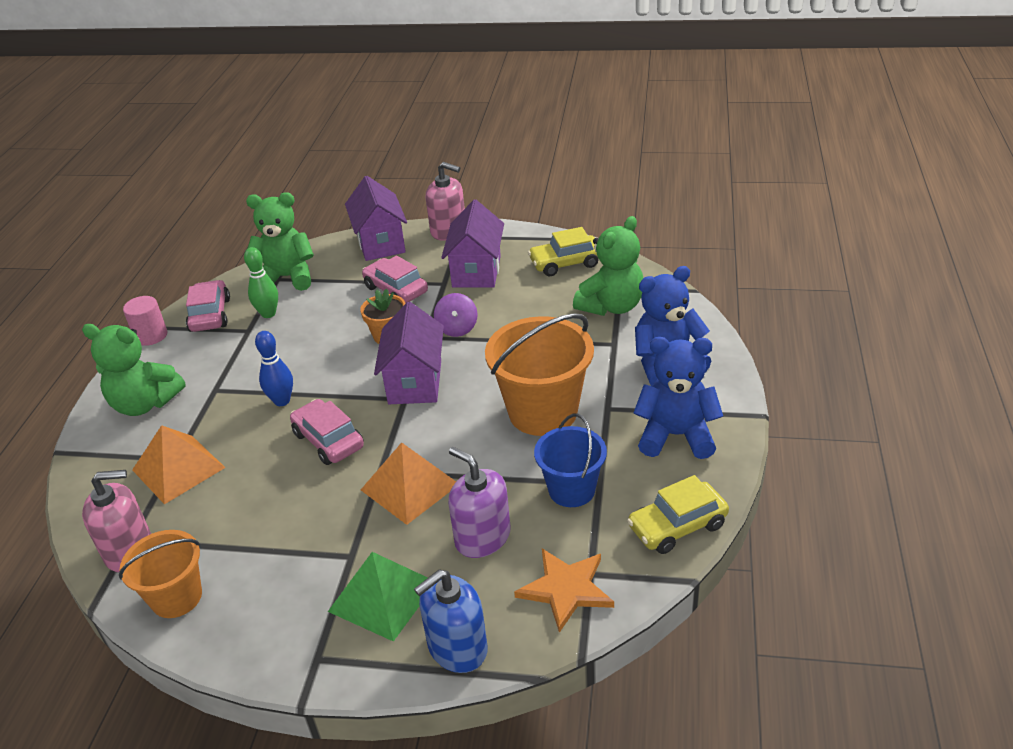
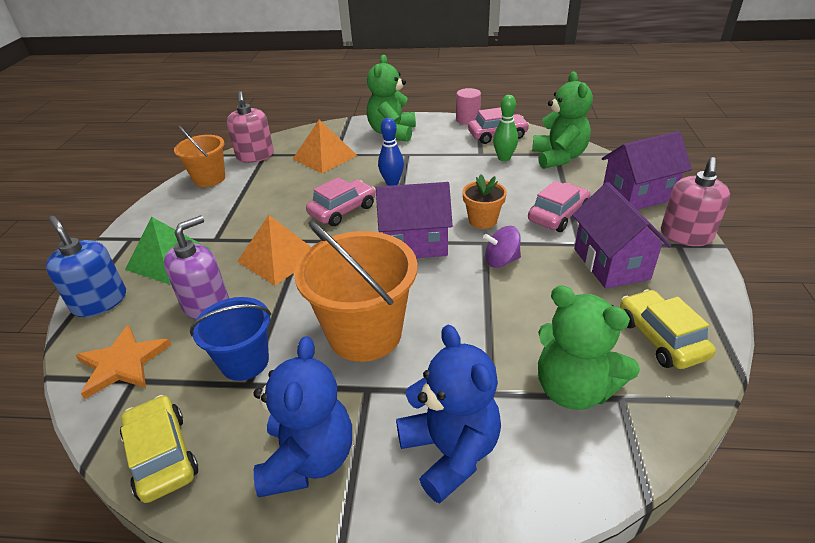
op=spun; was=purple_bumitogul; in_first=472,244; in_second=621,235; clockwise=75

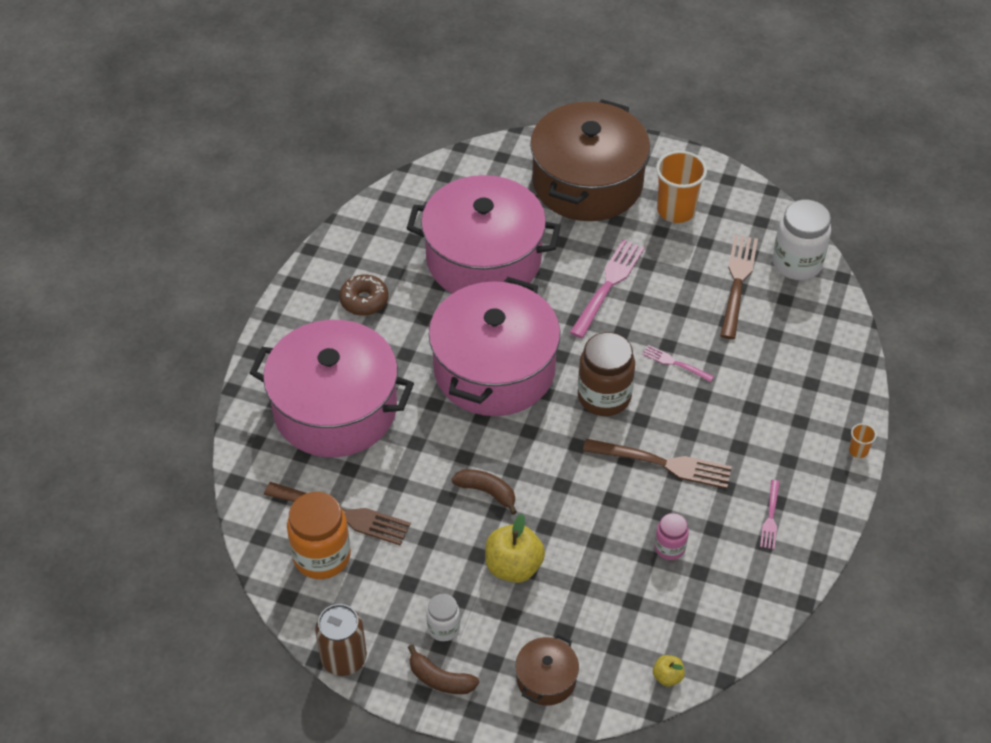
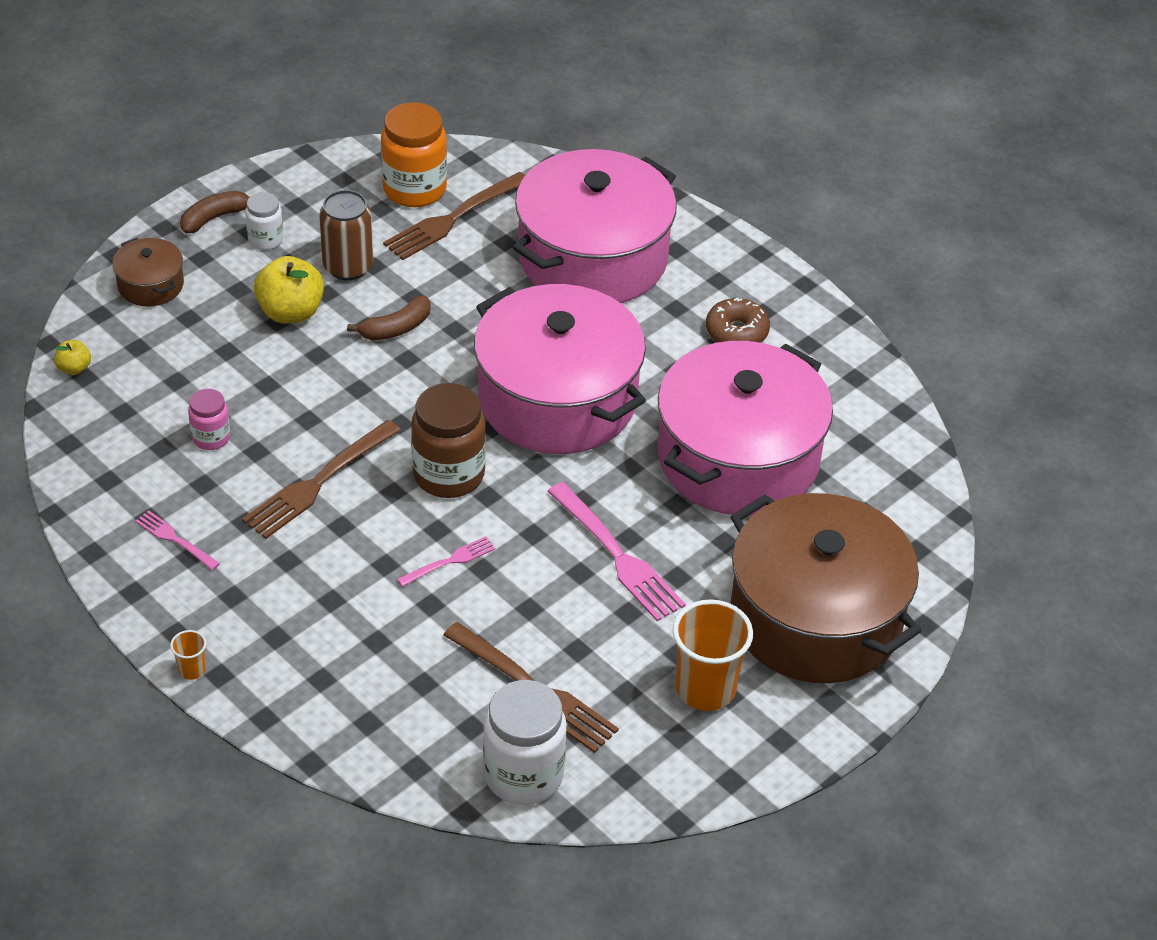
op=relocated; was=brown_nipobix; in_first=341,640; in_second=346,235

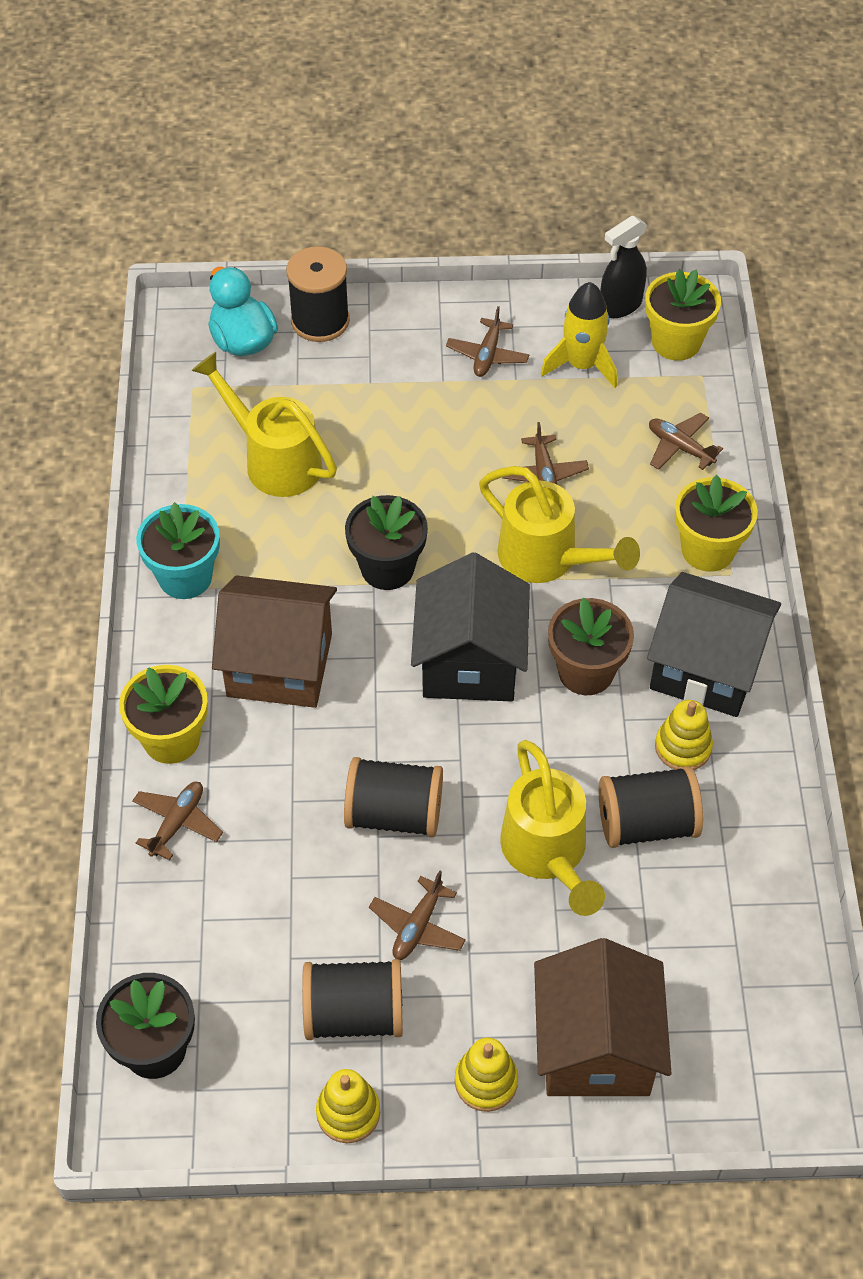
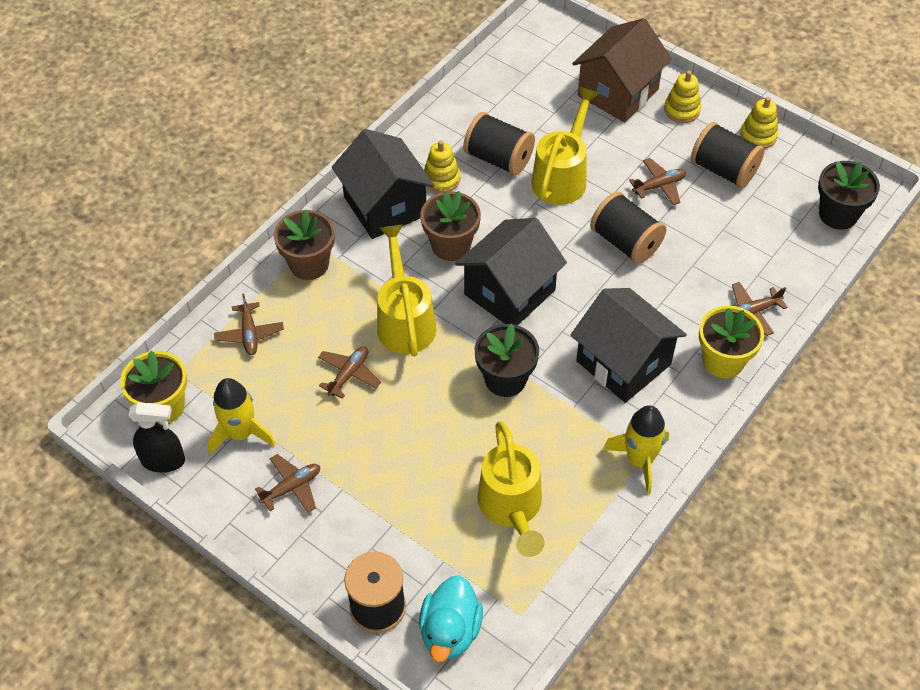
op=colour; was=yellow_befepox; now=brown_befepox; in_first=716,523; in_second=304,245
op=exchanged; was=turquoise_befepox; now=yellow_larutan; in_first=178,550; in_second=636,450
op=colour; was=brown_bumitogul; now=black_bumitogul; in_first=274,641; in_second=629,345

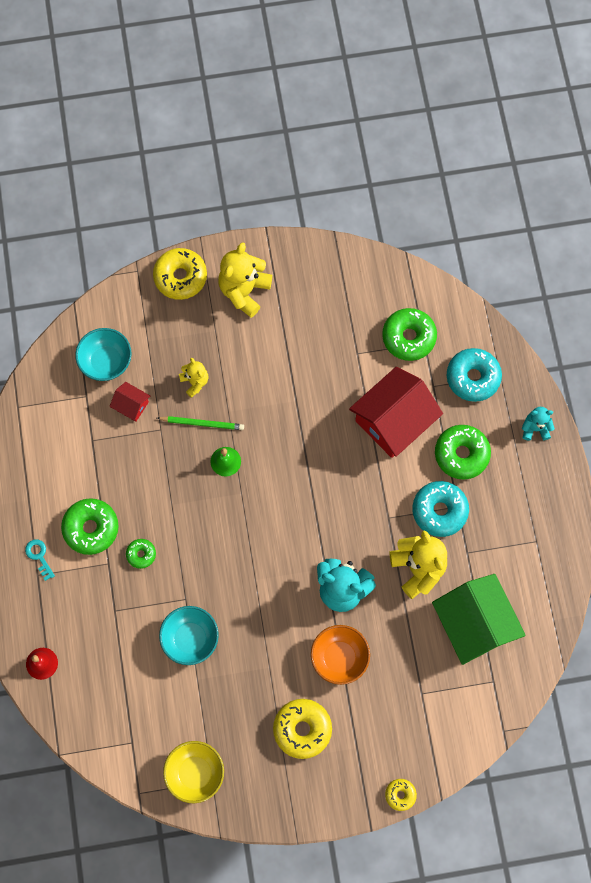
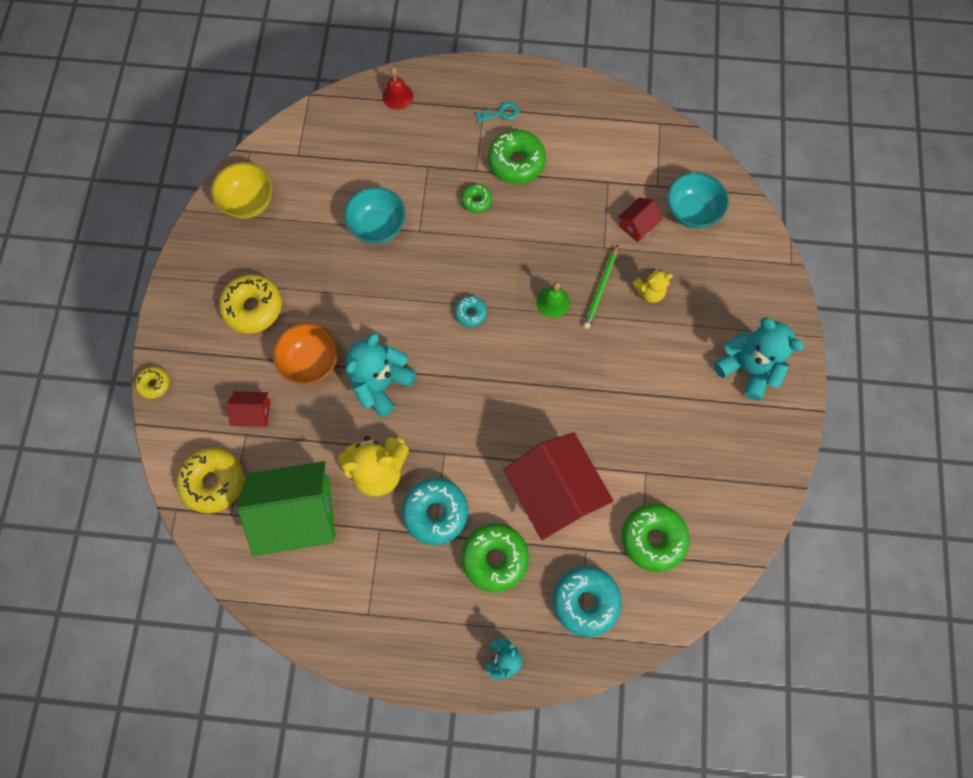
op=colour; was=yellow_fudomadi; now=turquoise_fudomadi; in_first=245,280; in_second=758,359
op=relocated; was=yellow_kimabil; in_first=180,274; in_second=210,480
op=appeared; now=turquoise_kimabil; in_second=471,311
op=appeared; now=red_bumitogul; in_second=248,409

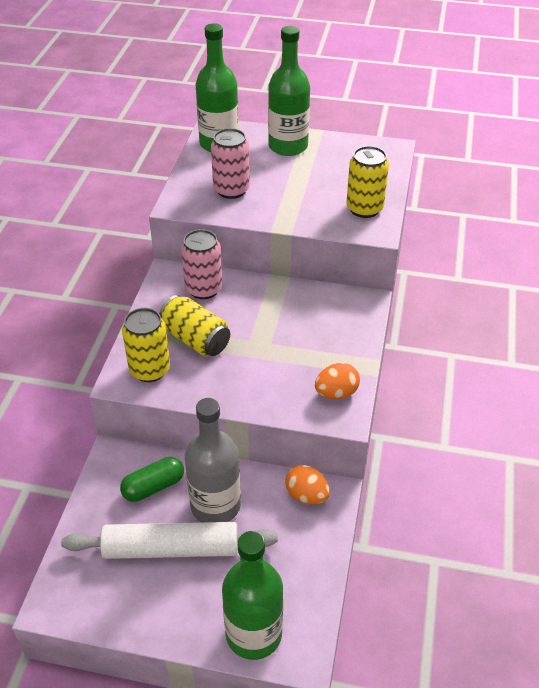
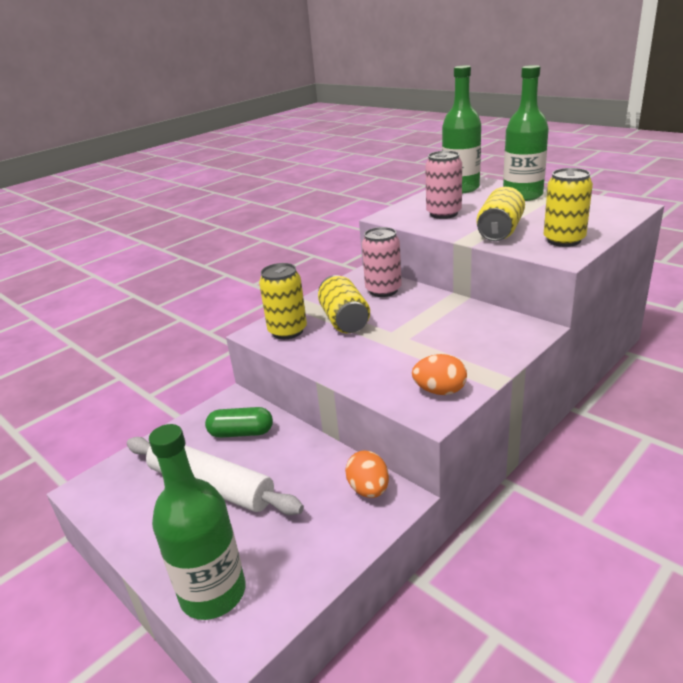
op=missing; was=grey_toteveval; in_first=213,460
op=appeared; now=yellow_nipobix; in_second=500,214

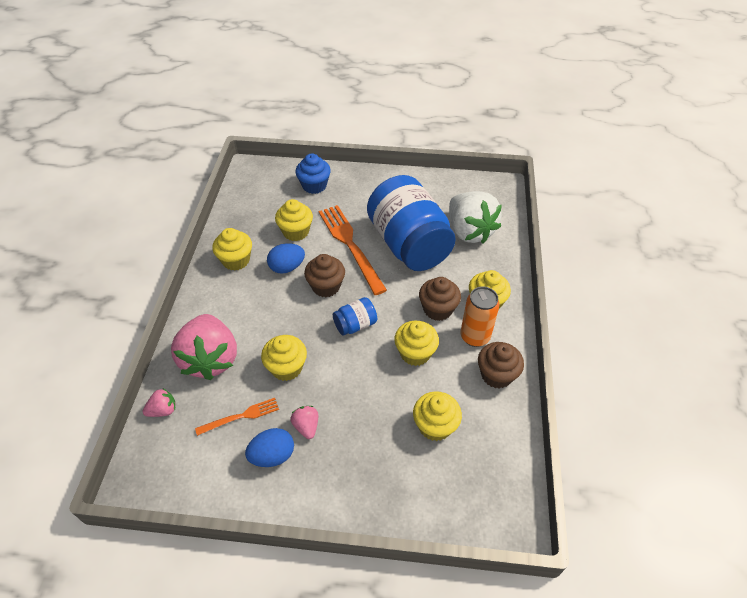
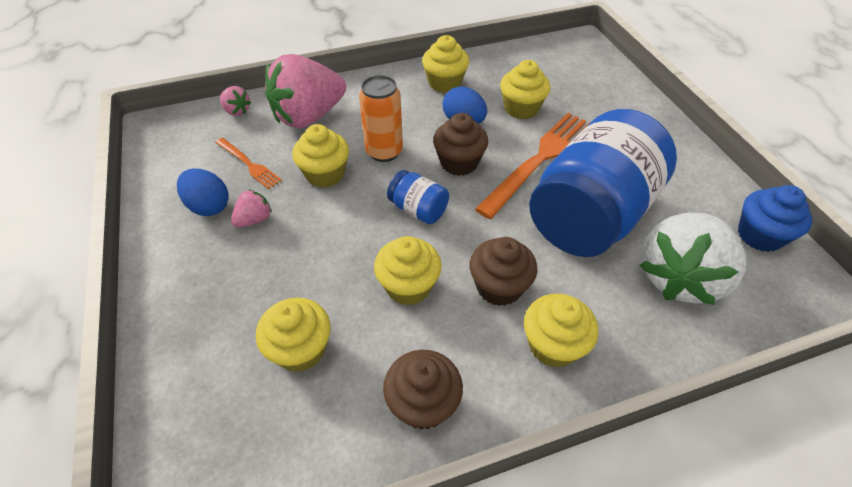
op=relocated; was=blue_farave; in_first=313,174; in_second=775,218
op=relocated; was=orange_nipobix; in_first=479,317; in_second=381,118

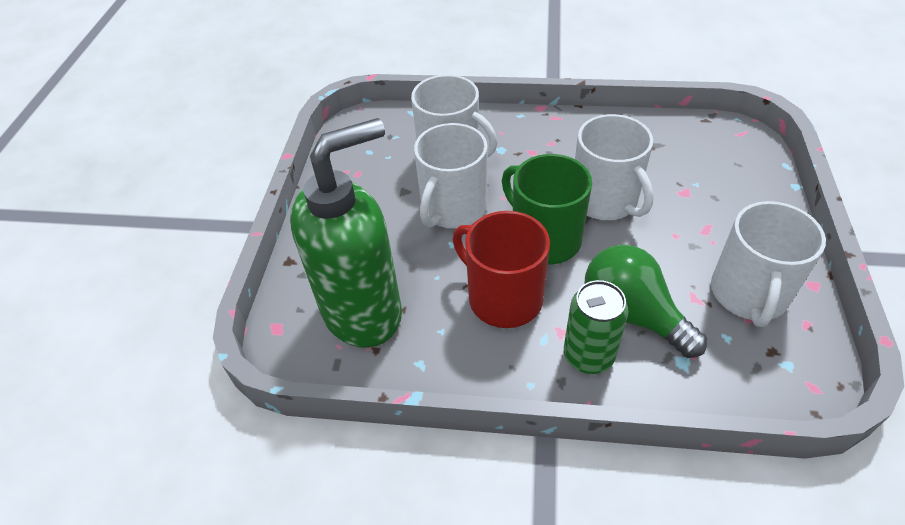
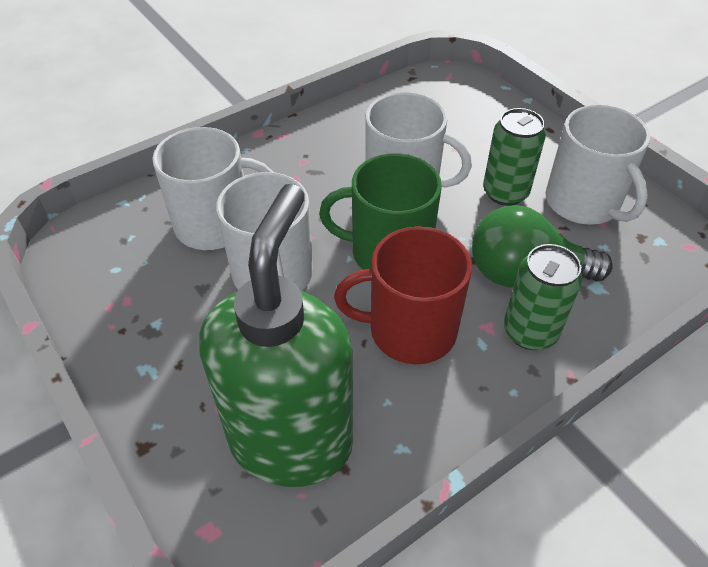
op=appeared; now=green_nipobix; in_second=514,157

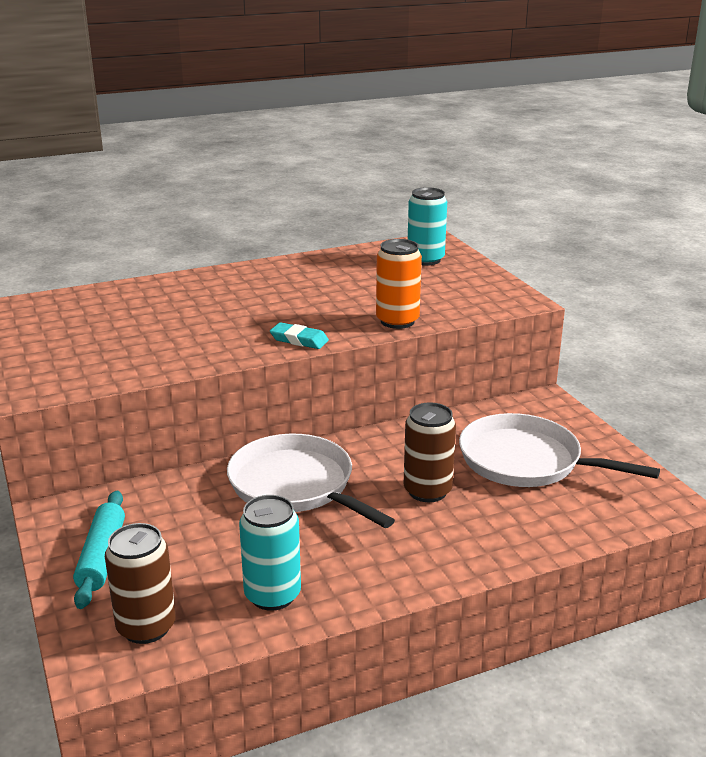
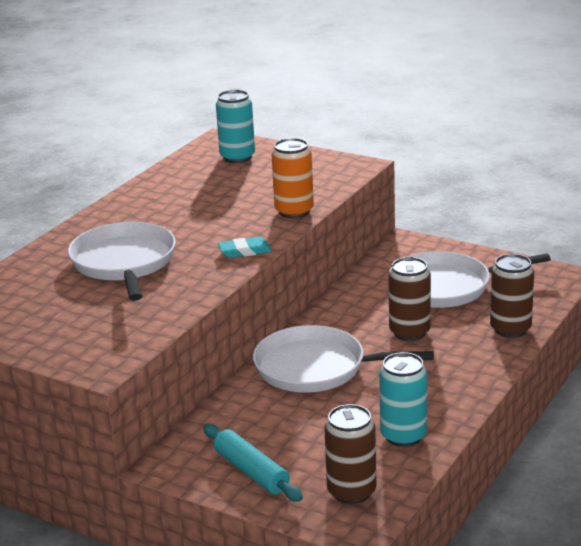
op=appeared; now=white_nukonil; in_second=122,261
op=appeared; now=brown_nipobix; in_second=512,296

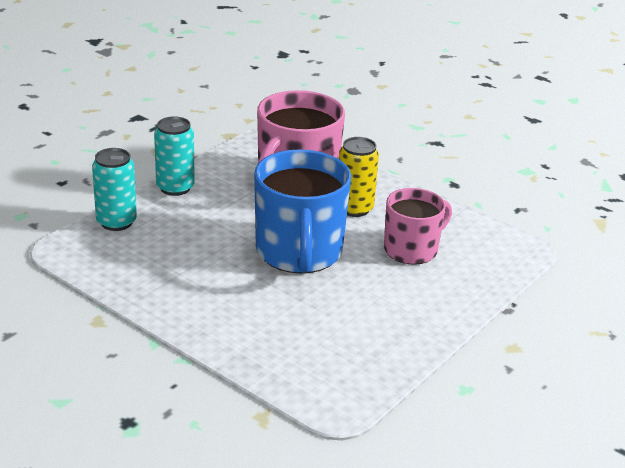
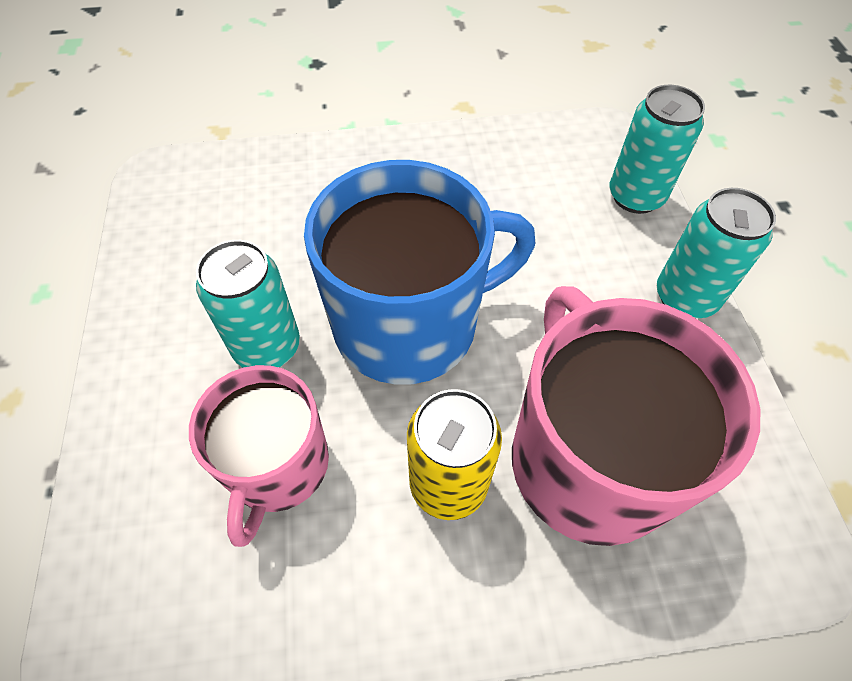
op=spun; was=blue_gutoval; in_first=302,211; in_second=419,272; clockwise=120
op=appeared; now=turquoise_nipobix; in_second=248,304

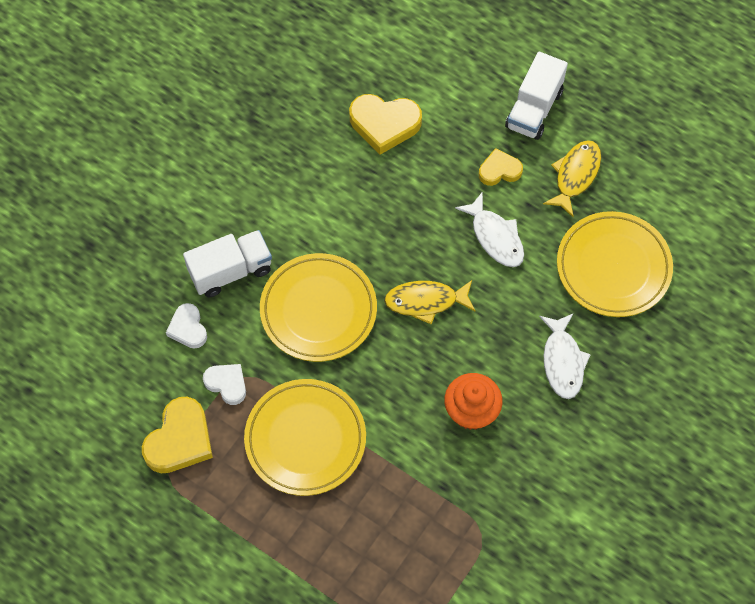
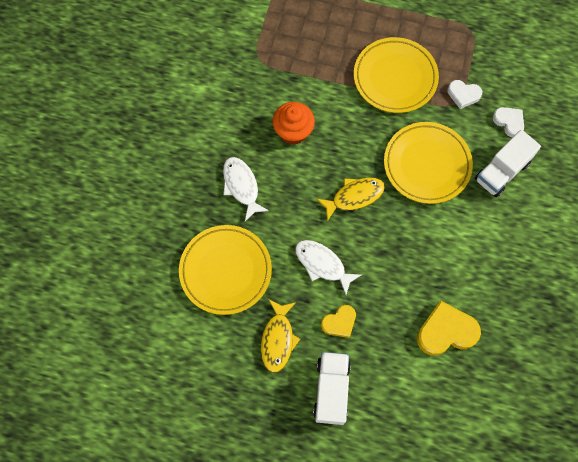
op=missing; was=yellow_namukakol; in_first=177,435

